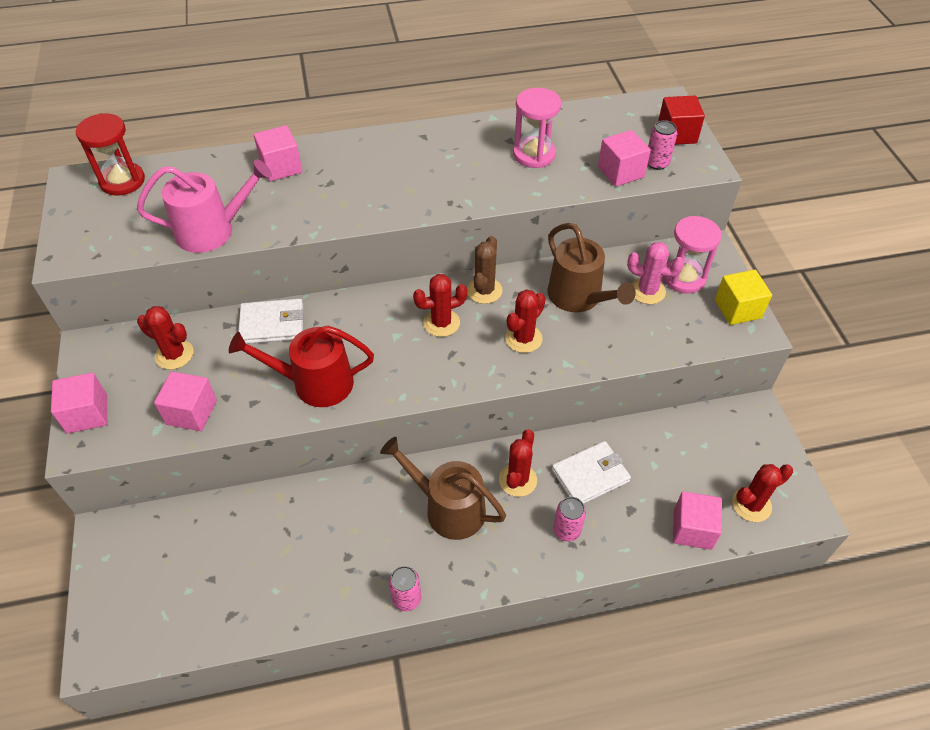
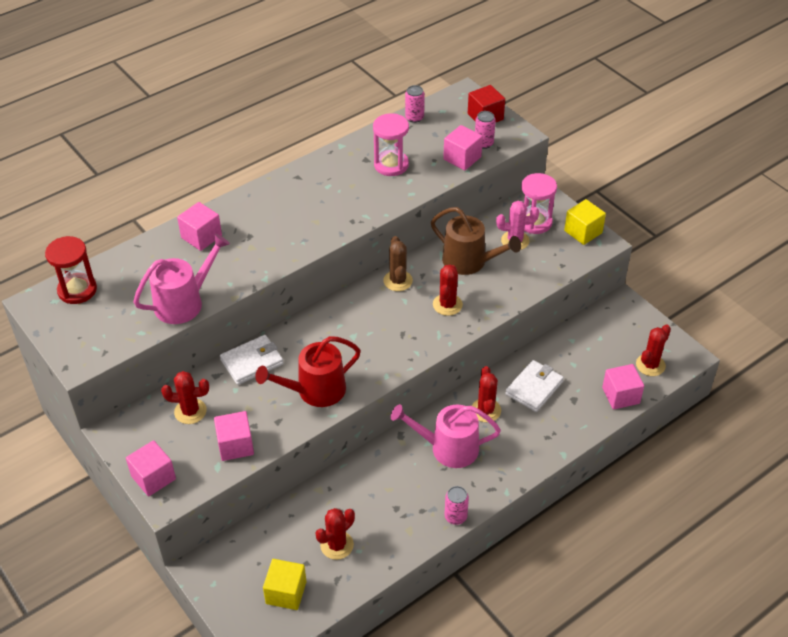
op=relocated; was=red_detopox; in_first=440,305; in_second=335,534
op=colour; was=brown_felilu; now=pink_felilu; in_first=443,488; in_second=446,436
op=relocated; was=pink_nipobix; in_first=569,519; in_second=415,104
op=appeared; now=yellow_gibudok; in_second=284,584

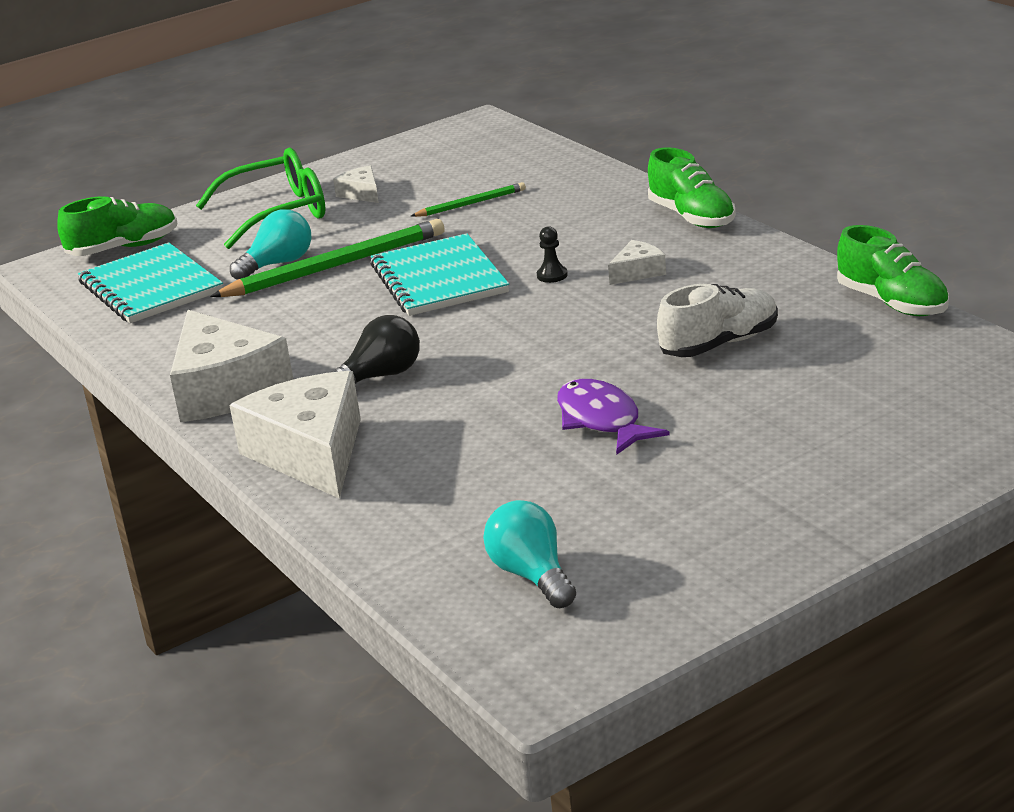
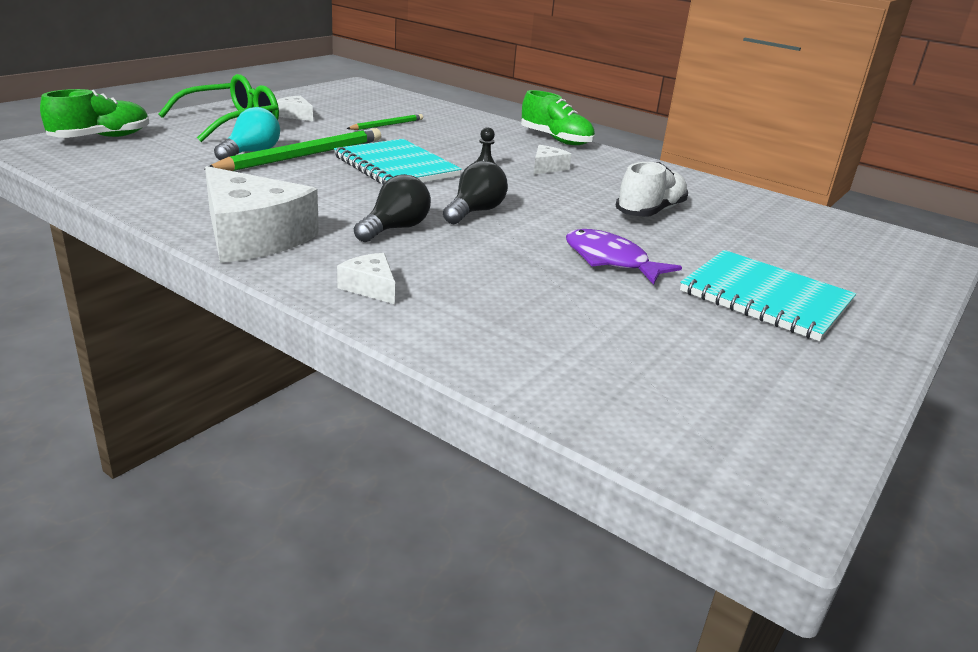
op=missing; was=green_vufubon; in_first=893,270
op=relocated; was=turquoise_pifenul; in_first=150,282; in_second=768,295
op=size; was=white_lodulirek; in_first=295,435; in_second=366,278; ratio=0.46
op=missing; was=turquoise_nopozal; in_first=529,554
op=appeared; now=black_nopozal; in_second=475,192

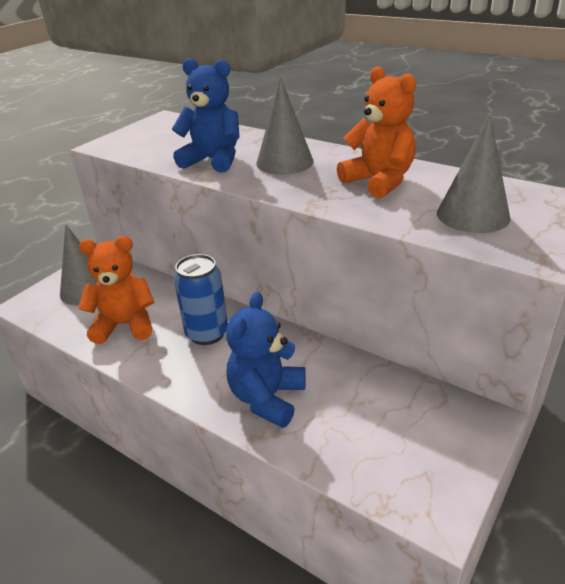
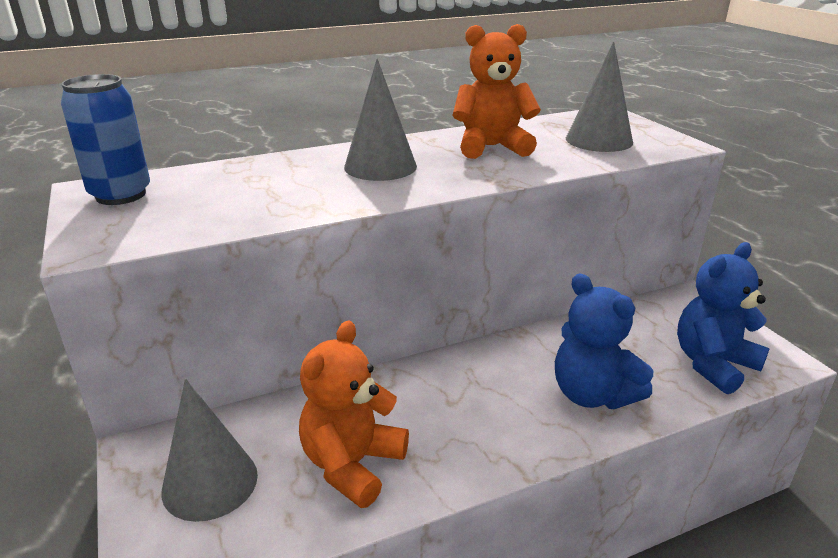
op=relocated; was=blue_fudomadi; in_first=206,115; in_second=723,318
op=relocated; was=blue_nipobix; in_first=201,299; in_second=105,139

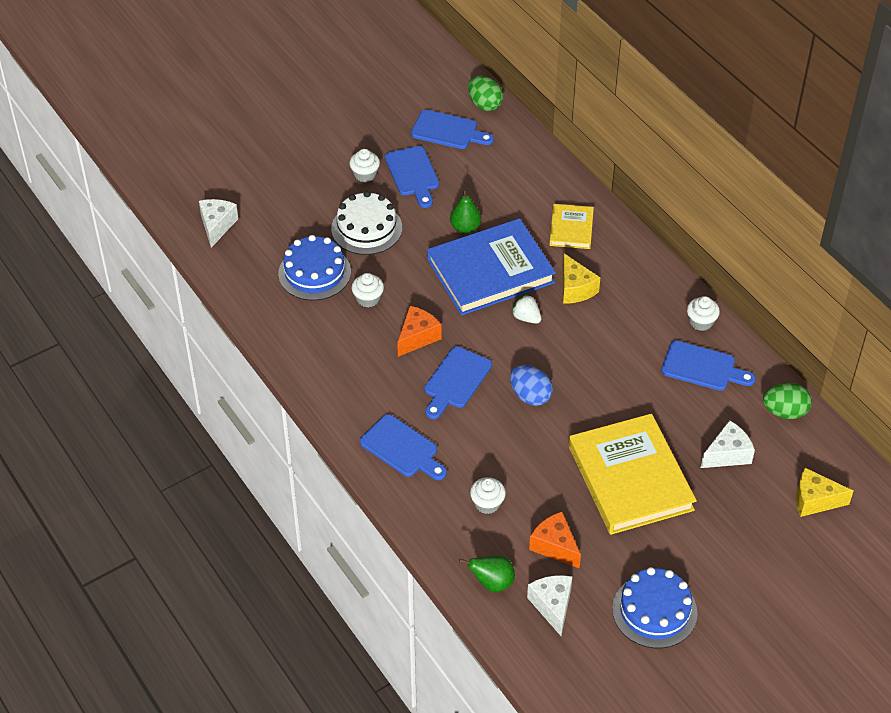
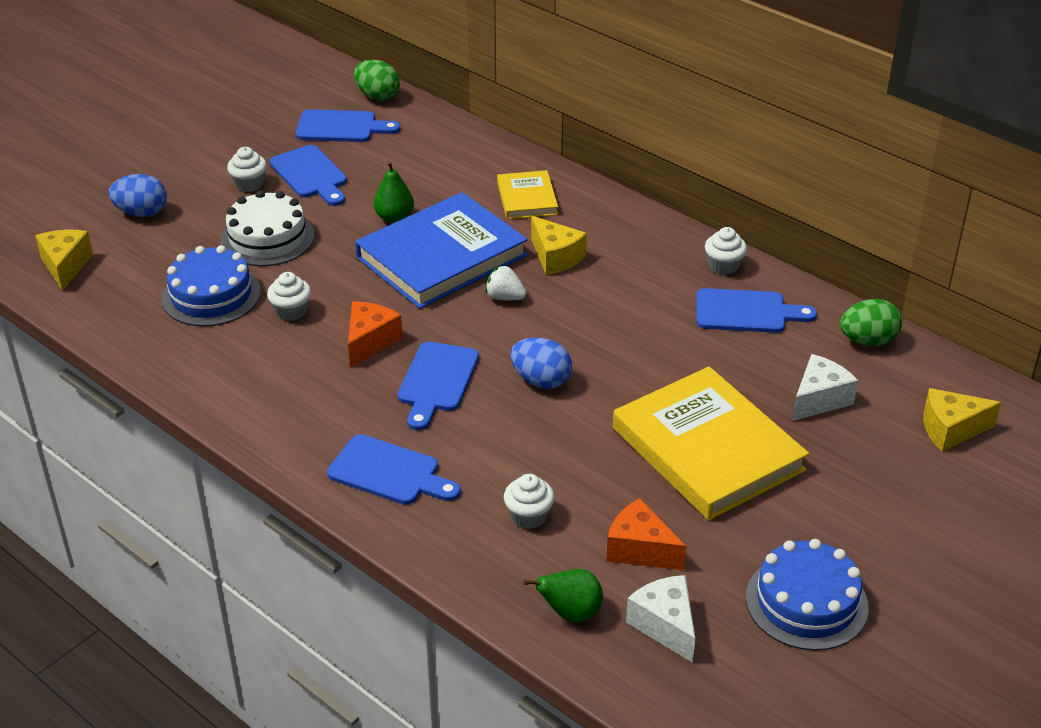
op=colour; was=white_lodulirek; now=yellow_lodulirek; in_first=218,223; in_second=64,260
op=appeared; now=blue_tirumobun; in_second=138,195

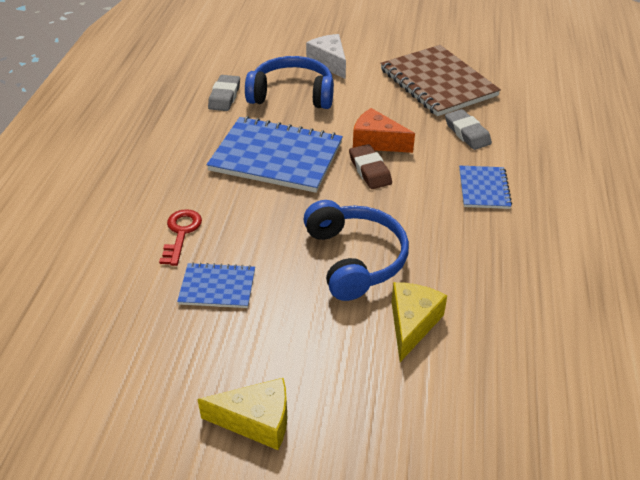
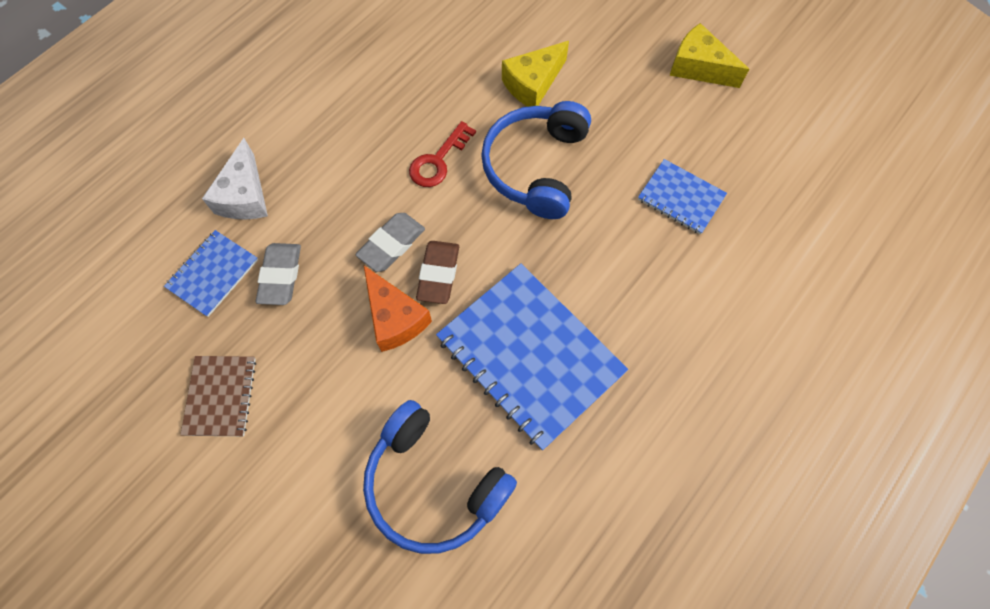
op=relocated; was=white_lodulirek; in_first=326,56; in_second=235,179
op=size; was=brown_pifenul; in_first=440,80; in_second=218,396; ratio=0.51
op=relocated; was=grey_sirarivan; in_first=224,93; in_second=390,242
op=relocated; was=blue_pifenul; in_first=485,187; in_second=211,273
op=relocated; was=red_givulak; in_first=180,237; in_second=442,154

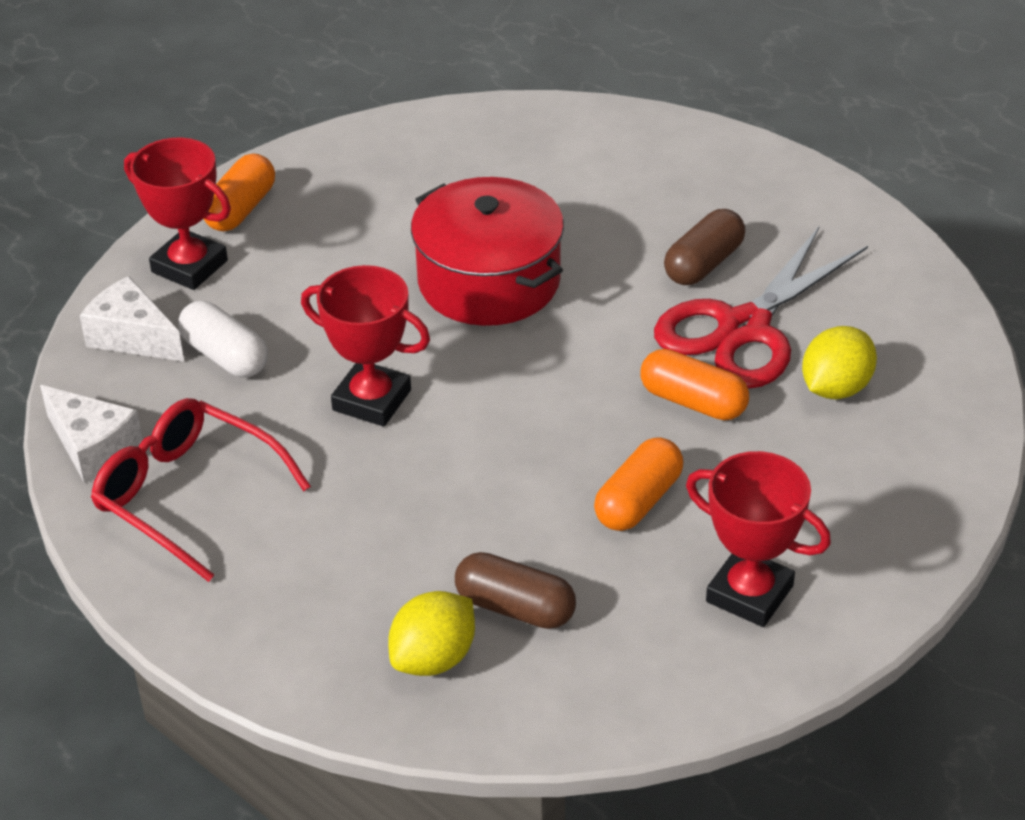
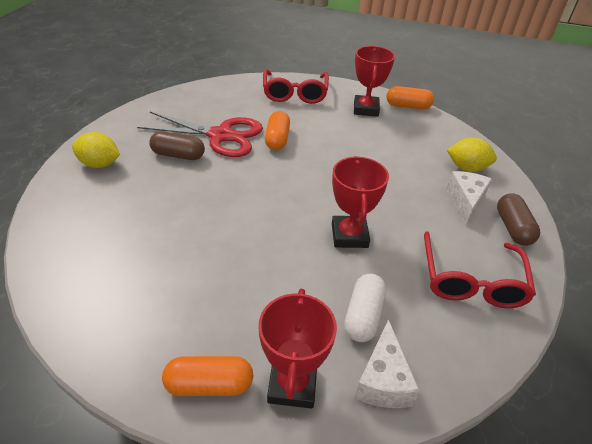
op=missing; was=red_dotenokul; in_first=487,251
op=relocated; was=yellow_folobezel; in_first=839,362; in_second=96,150
op=relocated; was=white_lodulirek; in_first=91,434; in_second=469,198
op=relocated; was=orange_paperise; in_first=638,484; in_second=410,97
op=relocated; was=brown_paperise; in_first=515,590; in_second=518,219
op=appeared; now=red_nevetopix; in_second=296,86

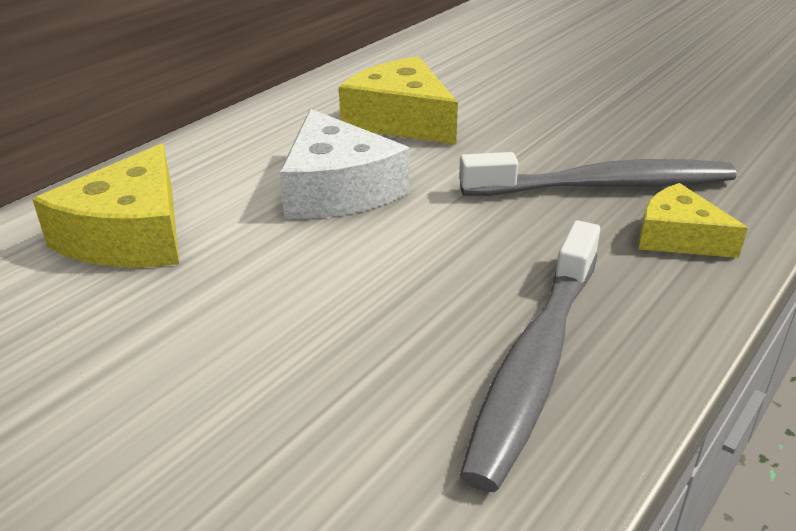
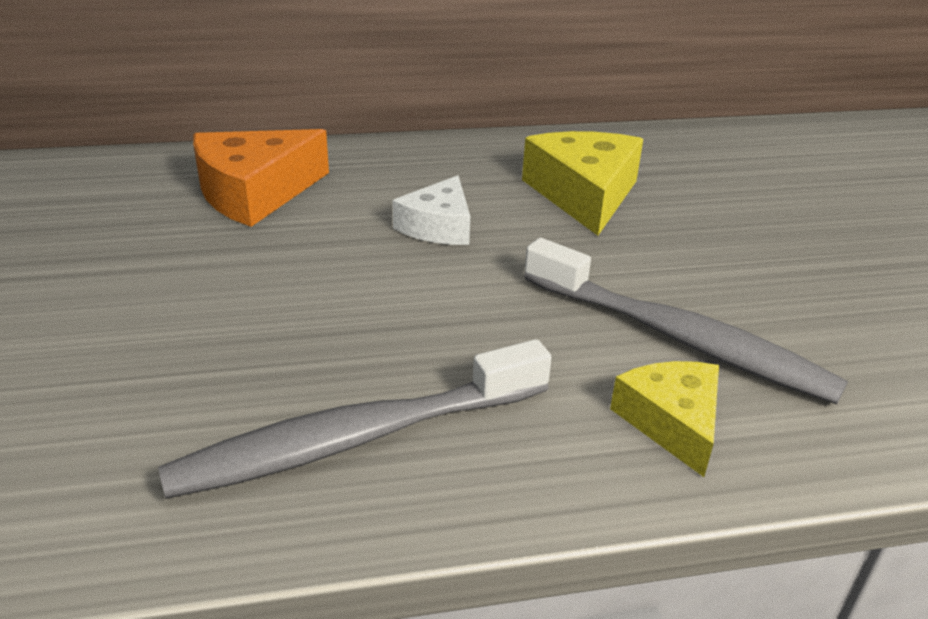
op=size; was=white_lodulirek; in_first=345,164; in_second=431,210; ratio=0.63
op=colour; was=yellow_lodulirek; now=orange_lodulirek; in_first=105,205; in_second=261,178

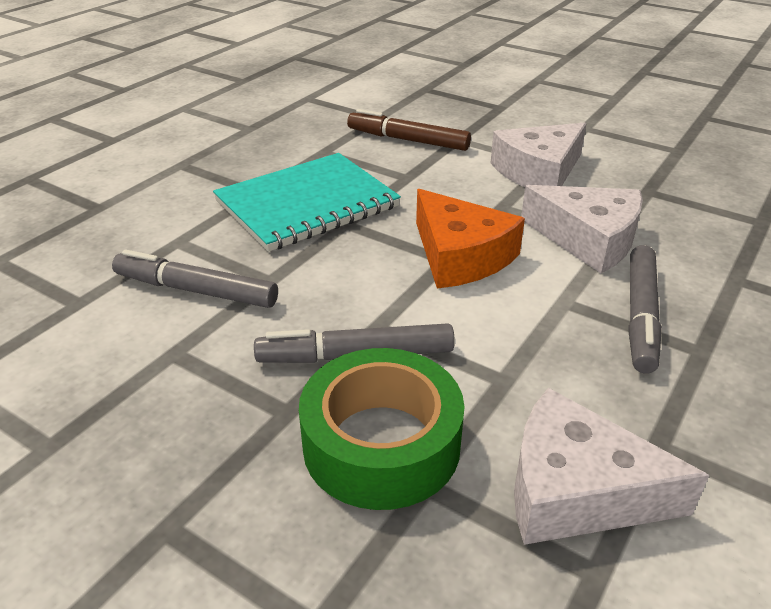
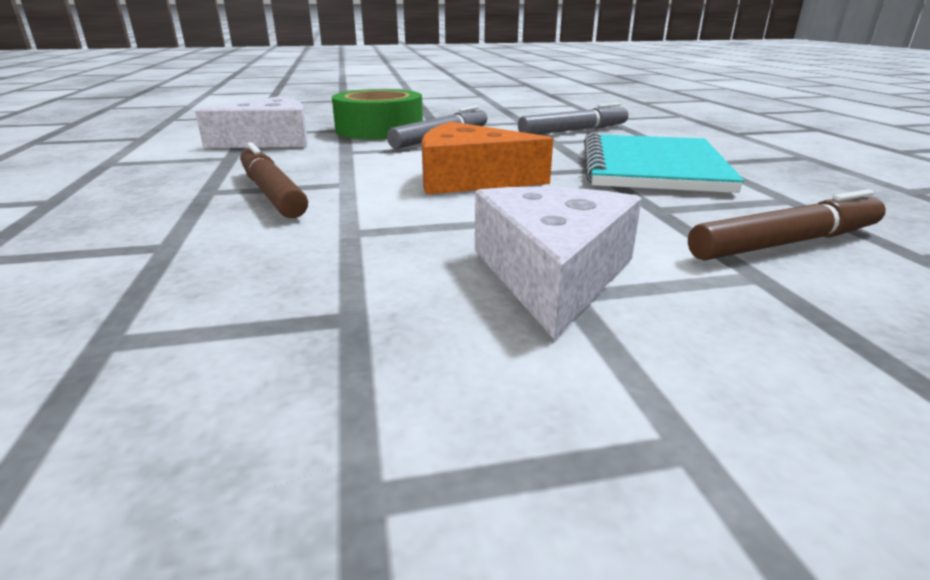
op=missing; was=white_lodulirek; in_first=582,229
op=colour; was=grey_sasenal; now=brown_sasenal; in_first=645,309; in_second=274,180

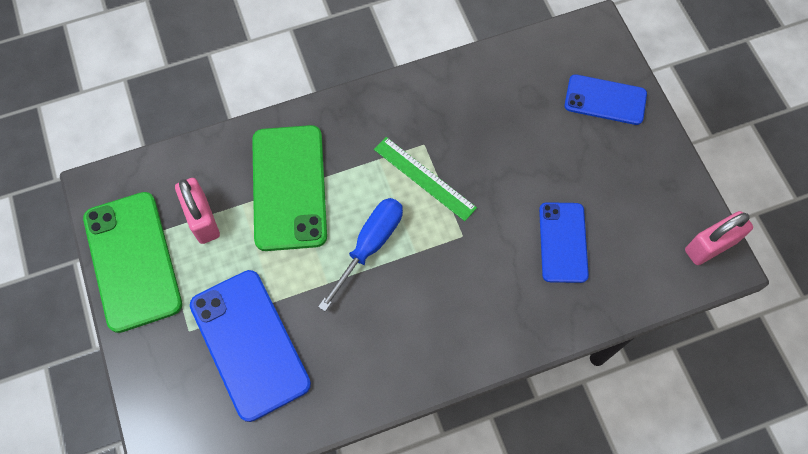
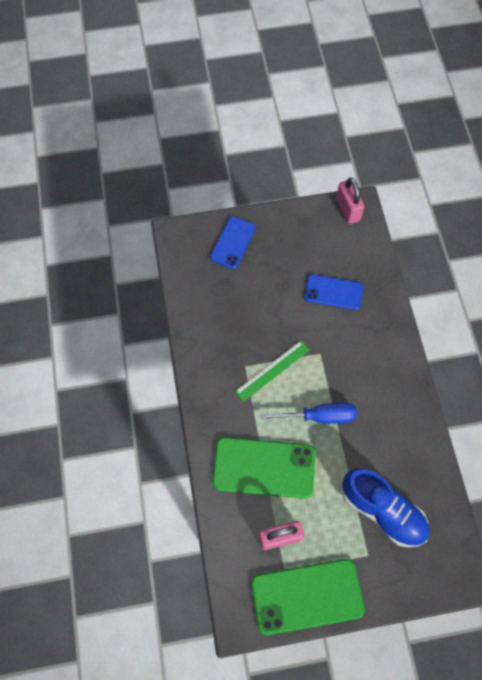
op=spun; was=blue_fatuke; in_first=360,255; in_second=309,413; clockwise=135
op=exchanged; was=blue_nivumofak; now=blue_vufubon; in_first=250,346; in_second=385,508

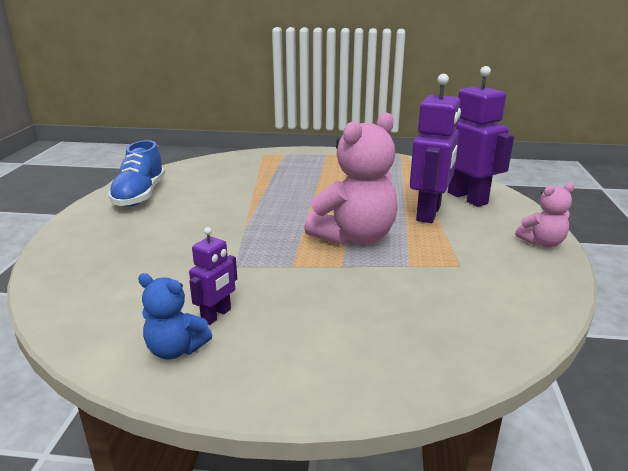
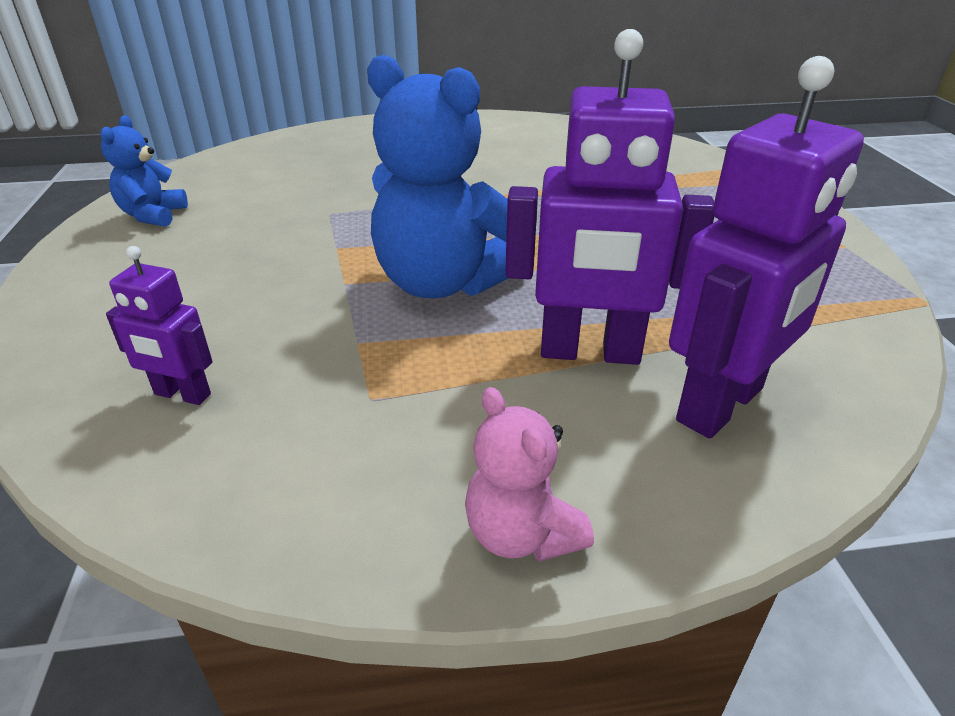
op=colour; was=pink_fudomadi; now=blue_fudomadi; in_first=351,178; in_second=437,177
op=missing; was=blue_vufubon; in_first=136,173
op=relocated; was=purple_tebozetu; in_first=213,276; in_second=159,325

